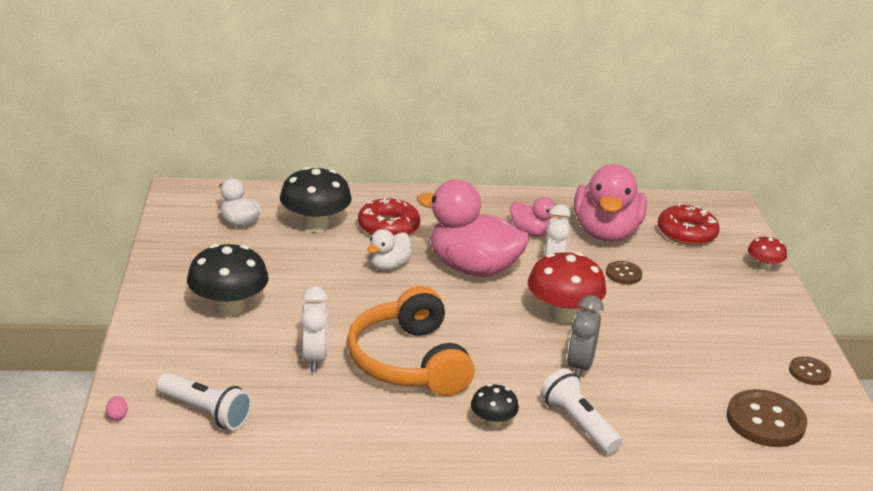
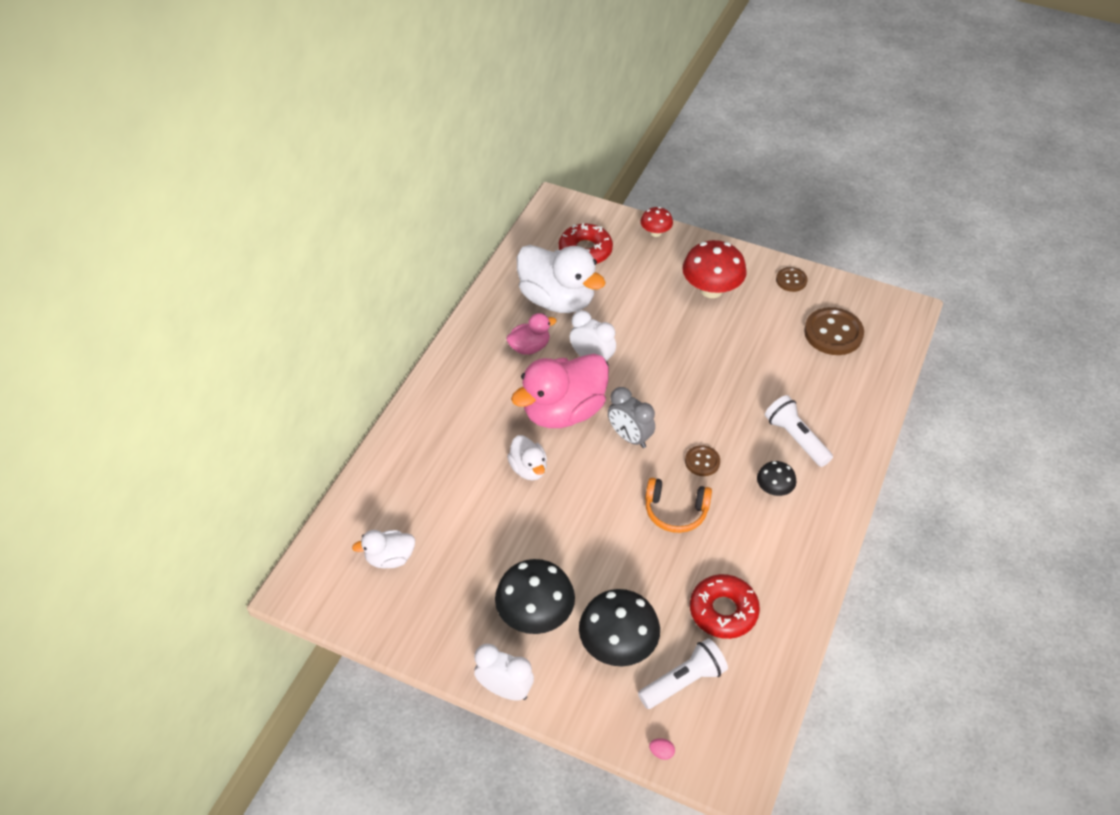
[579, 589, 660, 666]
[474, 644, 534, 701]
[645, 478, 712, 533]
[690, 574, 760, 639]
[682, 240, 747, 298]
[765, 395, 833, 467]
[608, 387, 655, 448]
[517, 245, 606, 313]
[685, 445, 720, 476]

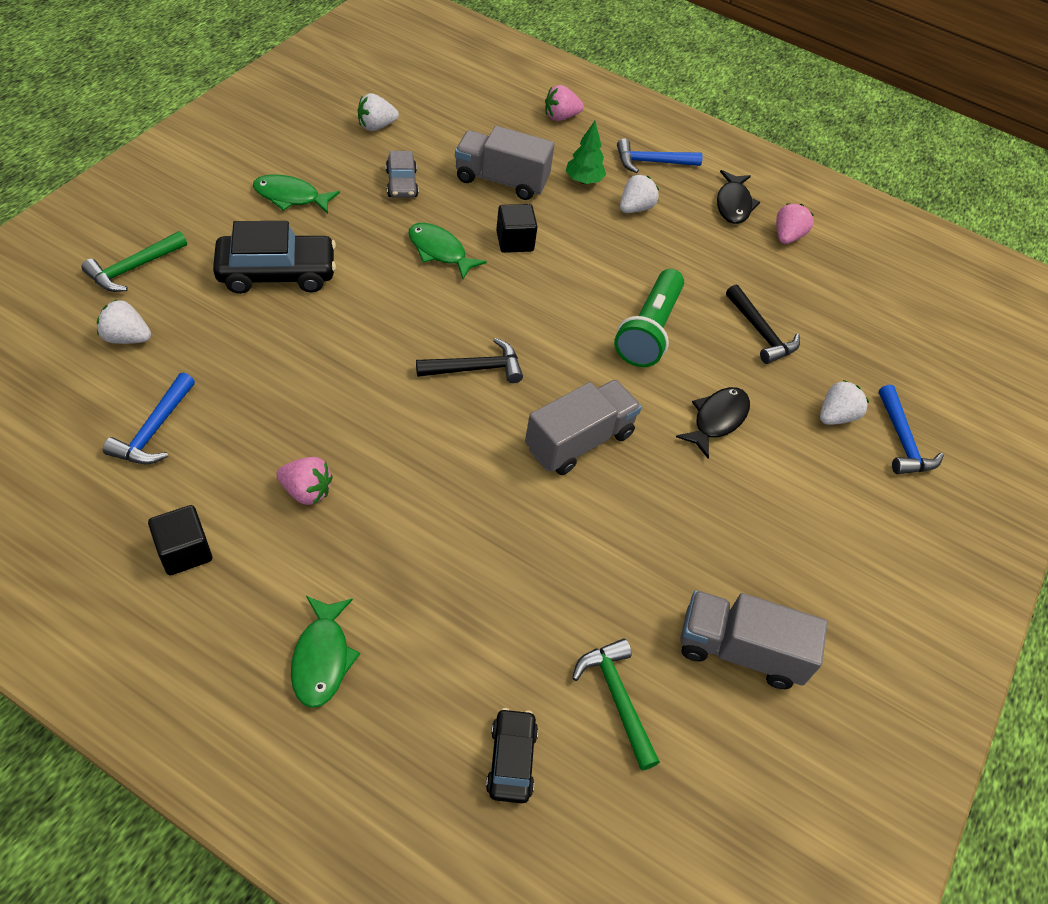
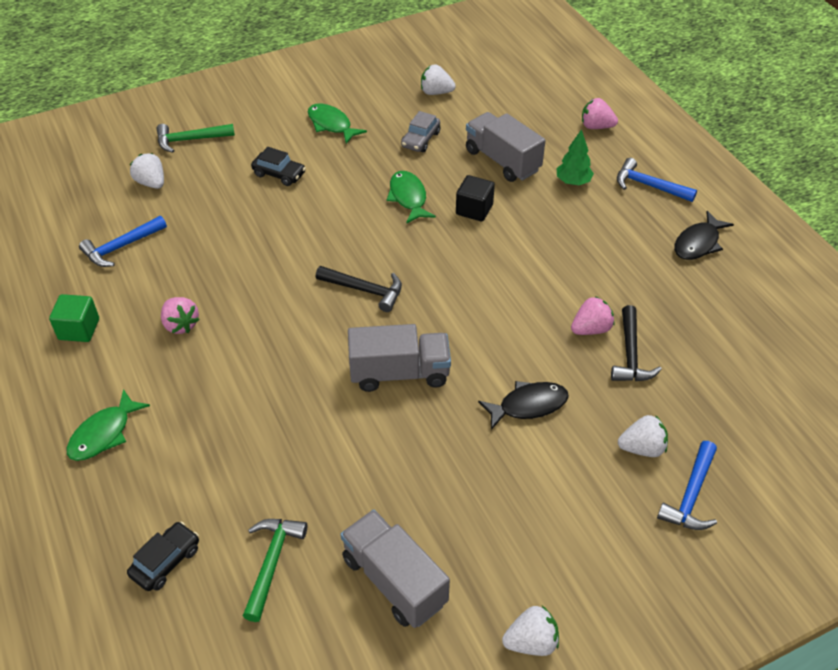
[49, 294, 99, 342]
[251, 147, 306, 186]
[614, 269, 684, 367] (first image)
[502, 606, 559, 656]
[571, 296, 614, 335]

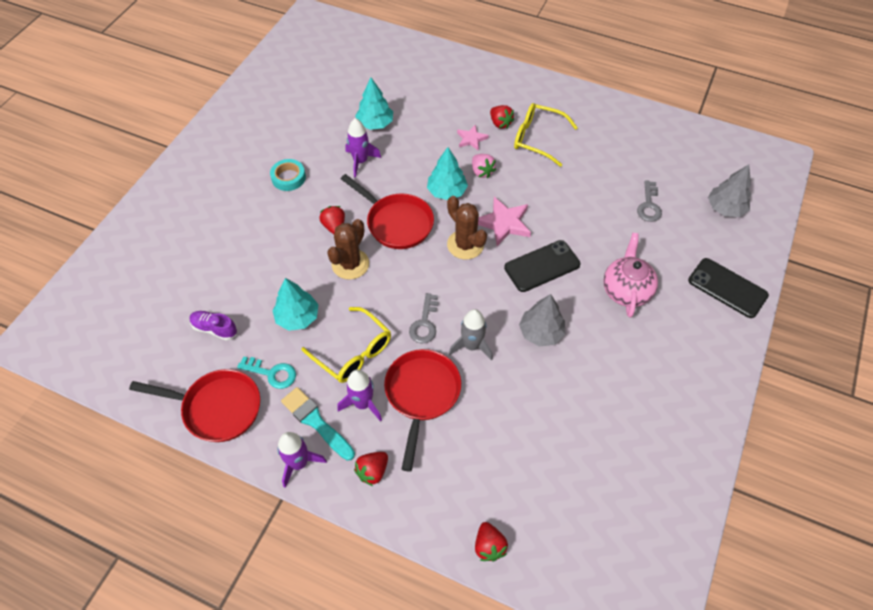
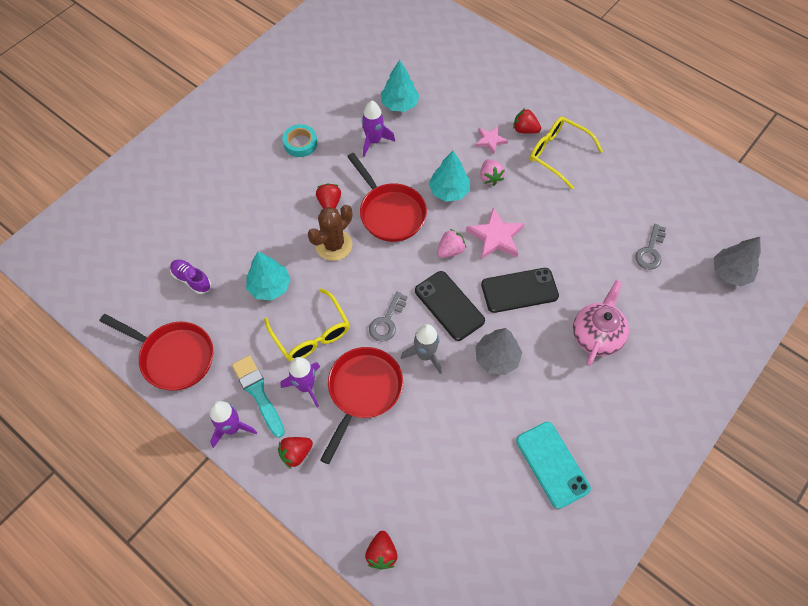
[237, 356, 296, 389] (first image)
[437, 229, 466, 258]
[513, 108, 541, 134]
[415, 271, 485, 341]
[516, 422, 591, 509]

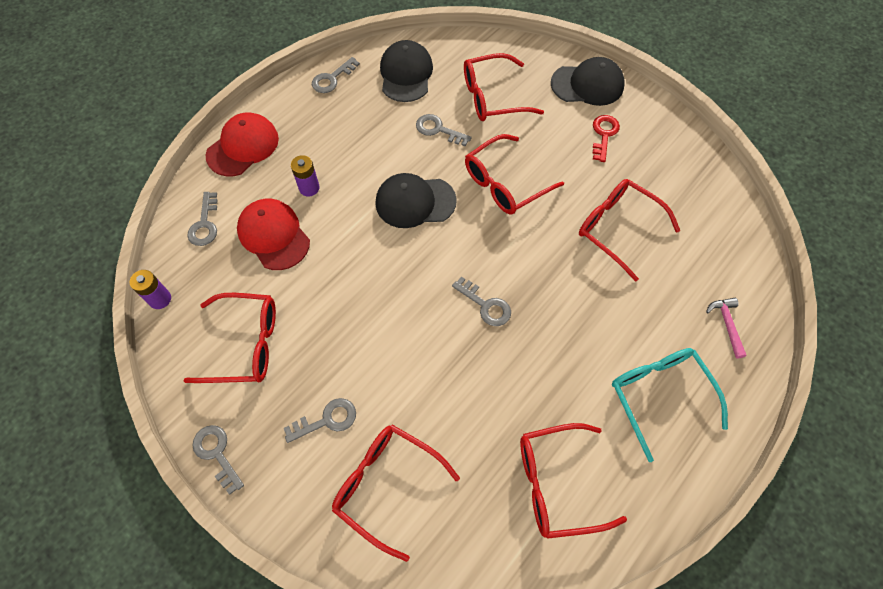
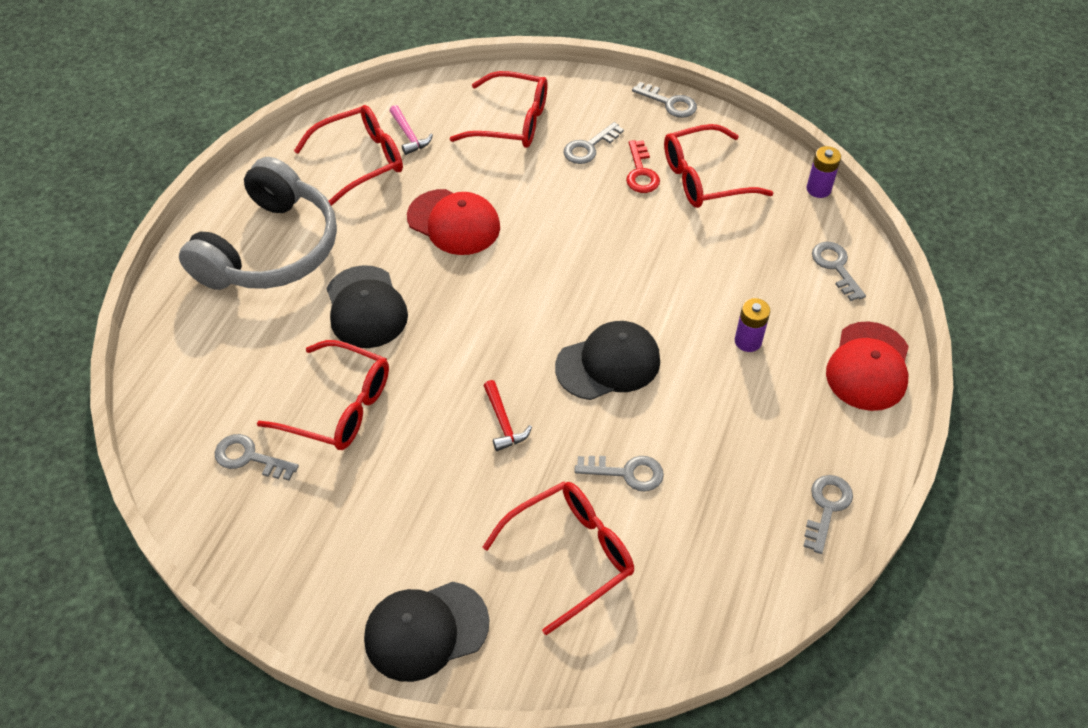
[407, 189, 500, 255]
[327, 265, 408, 348]
[215, 434, 299, 481]
[483, 380, 532, 451]
[626, 140, 660, 193]
[179, 157, 337, 290]
[390, 105, 433, 155]

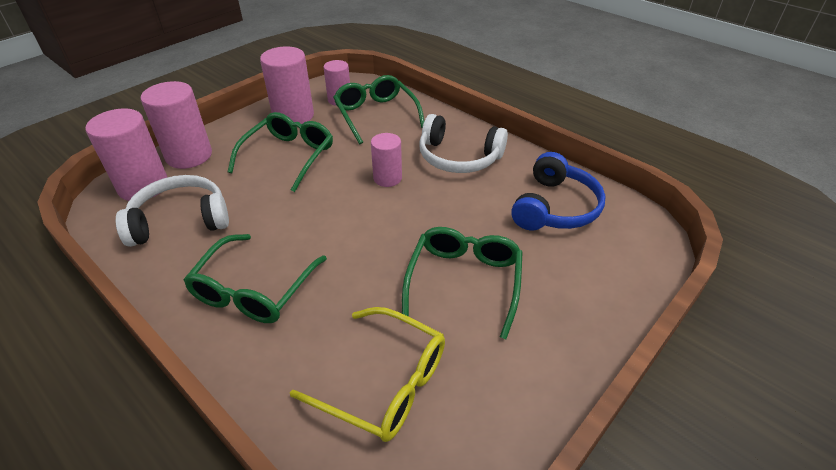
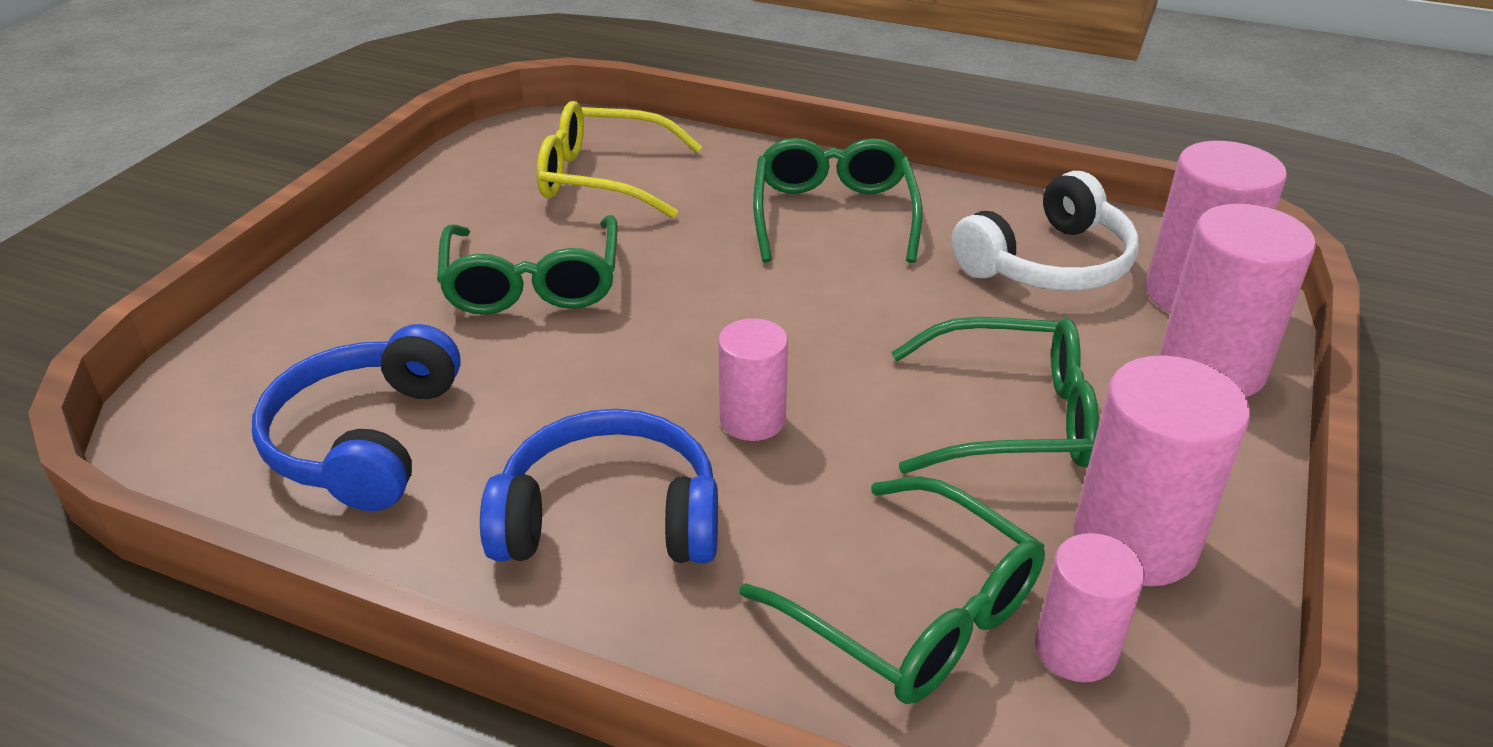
[891, 317, 1099, 474]
[480, 409, 718, 563]

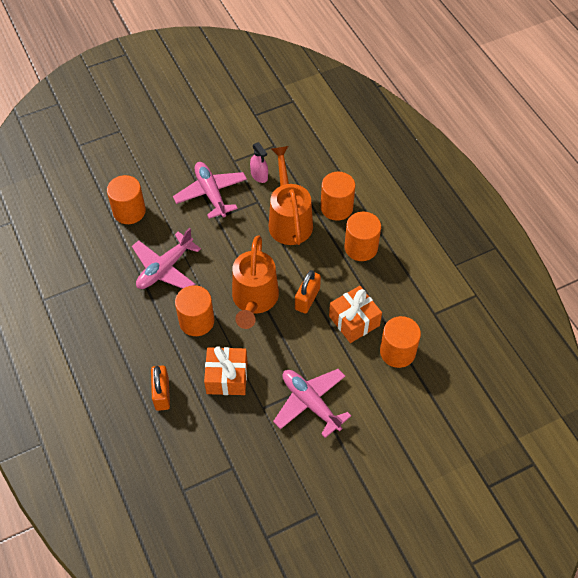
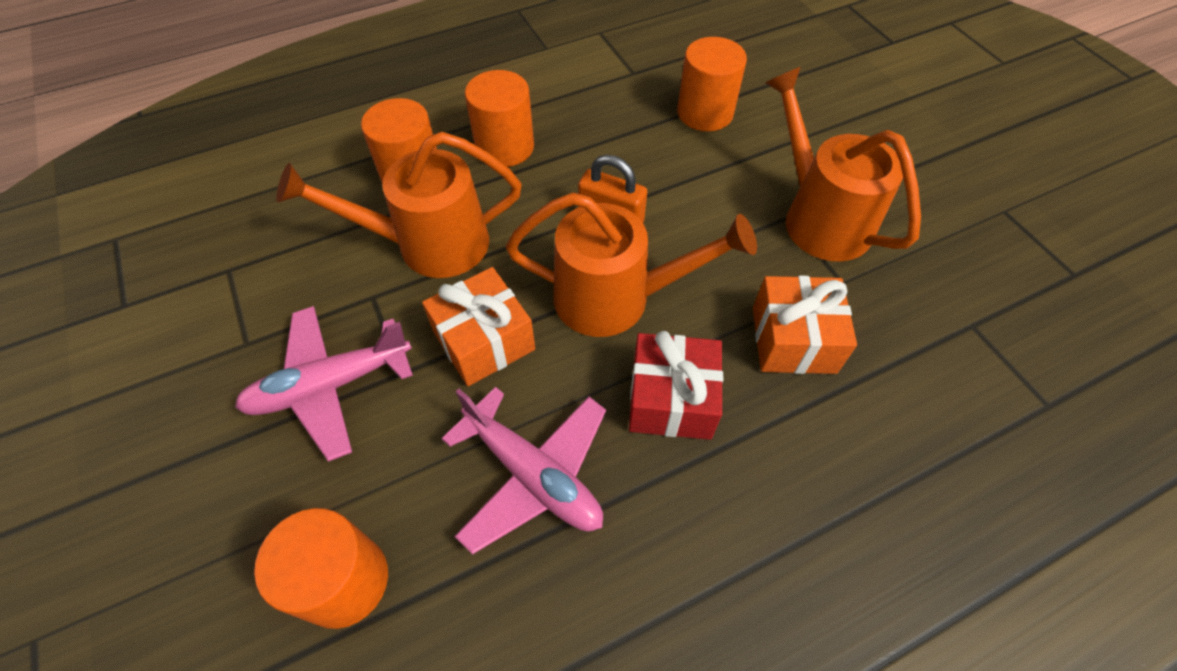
[151, 365, 170, 411] (first image)
[629, 331, 723, 440]
[250, 142, 268, 183] (first image)
[765, 67, 921, 261]
[422, 267, 535, 386]

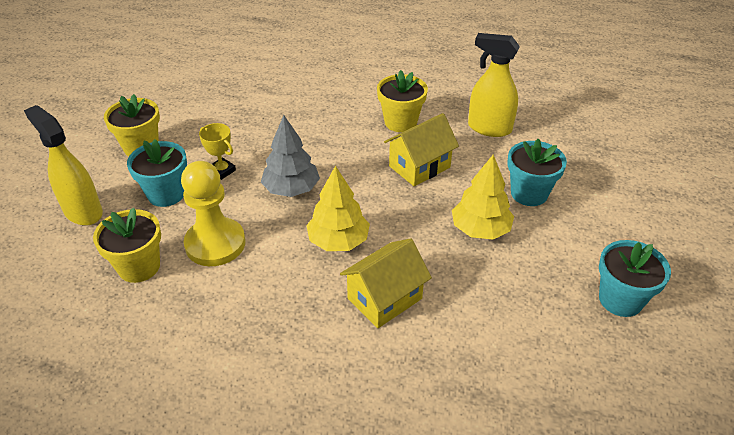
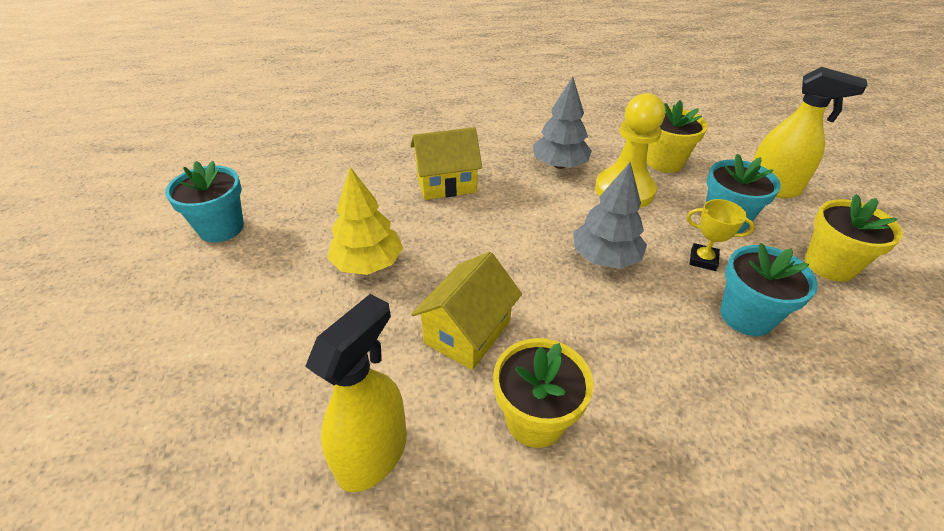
[306, 166, 370, 251] (first image)
[411, 127, 482, 200]
[305, 294, 407, 492]
[720, 243, 818, 336]
[533, 77, 592, 169]

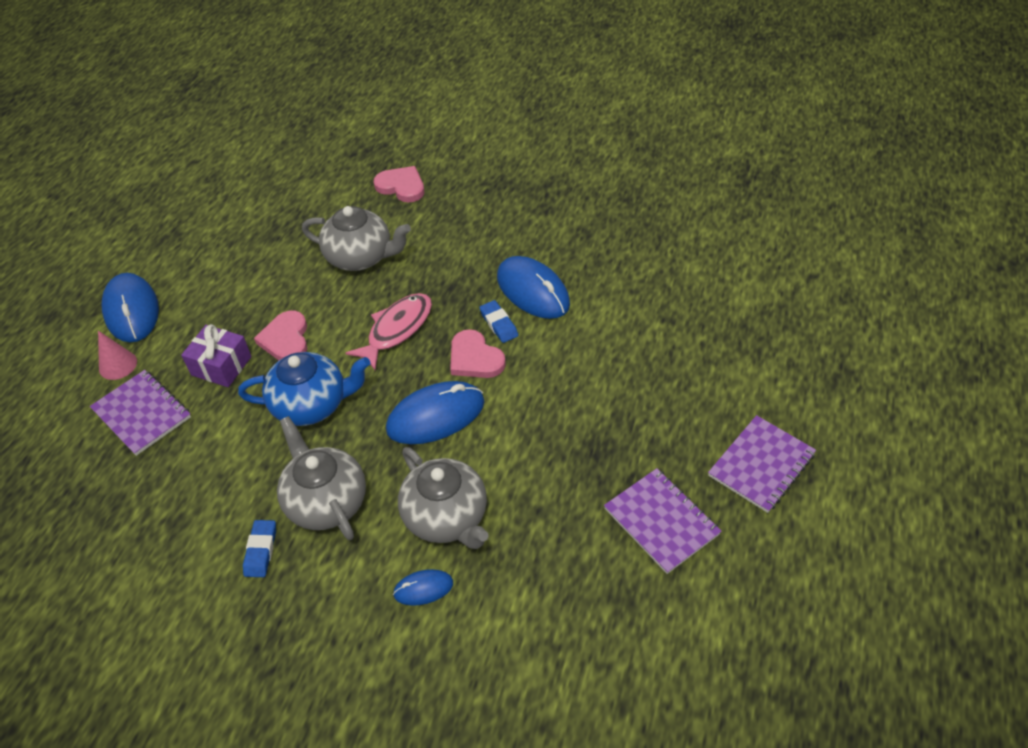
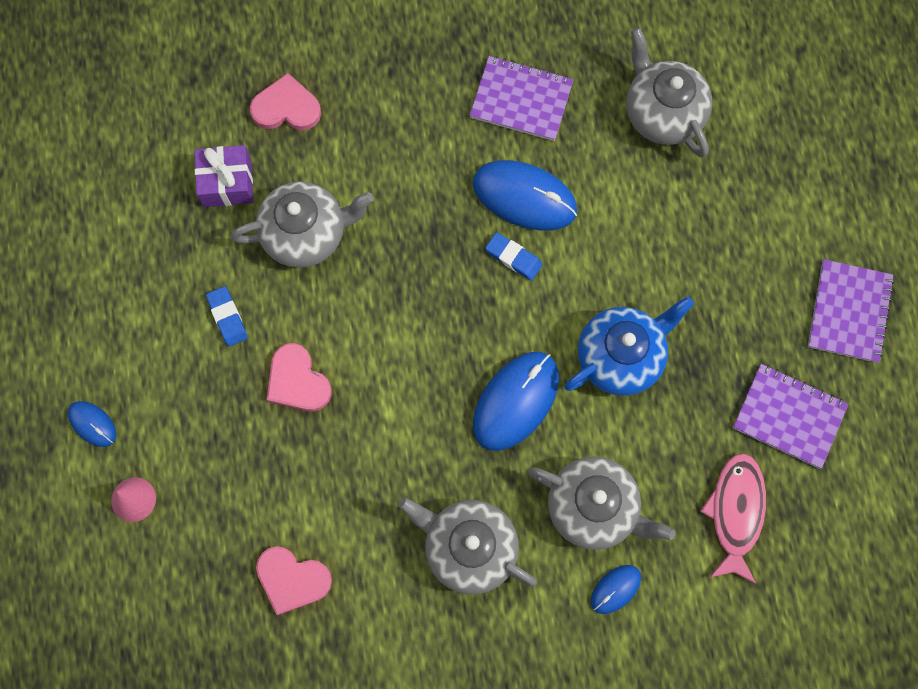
[469, 56, 574, 141]
[67, 401, 116, 447]
[195, 145, 253, 207]
[564, 296, 694, 396]
[206, 286, 248, 347]
[700, 453, 766, 584]
[256, 546, 332, 615]
[626, 27, 712, 157]

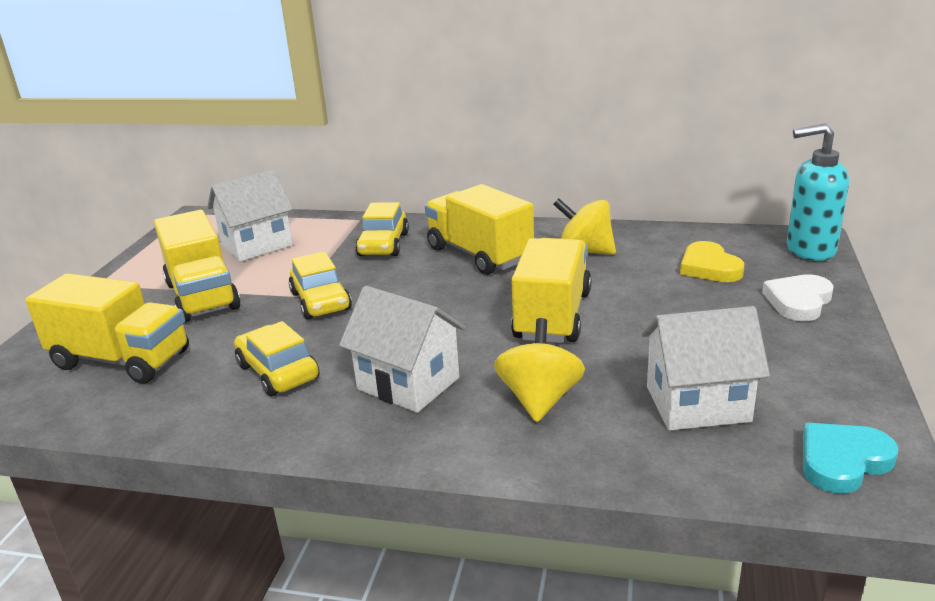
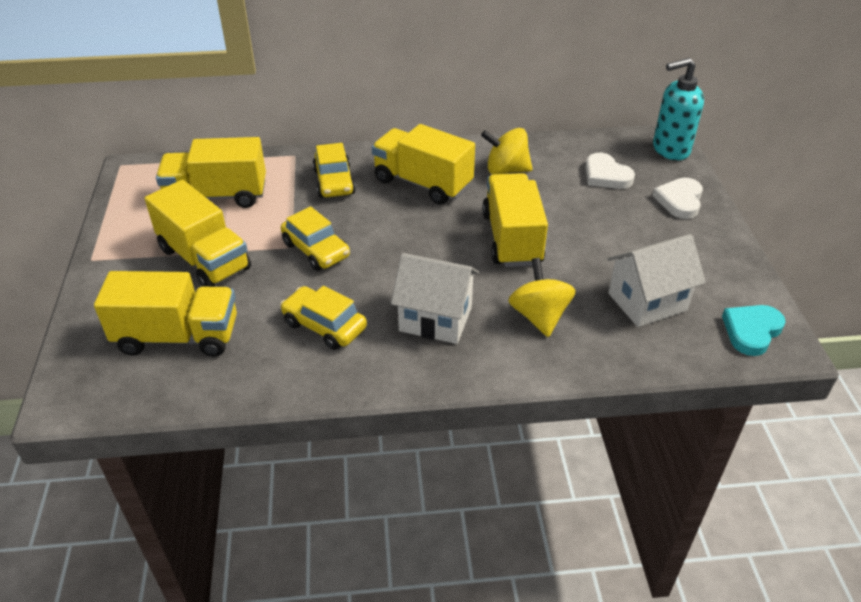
[156, 137, 266, 208]
[585, 153, 635, 189]

